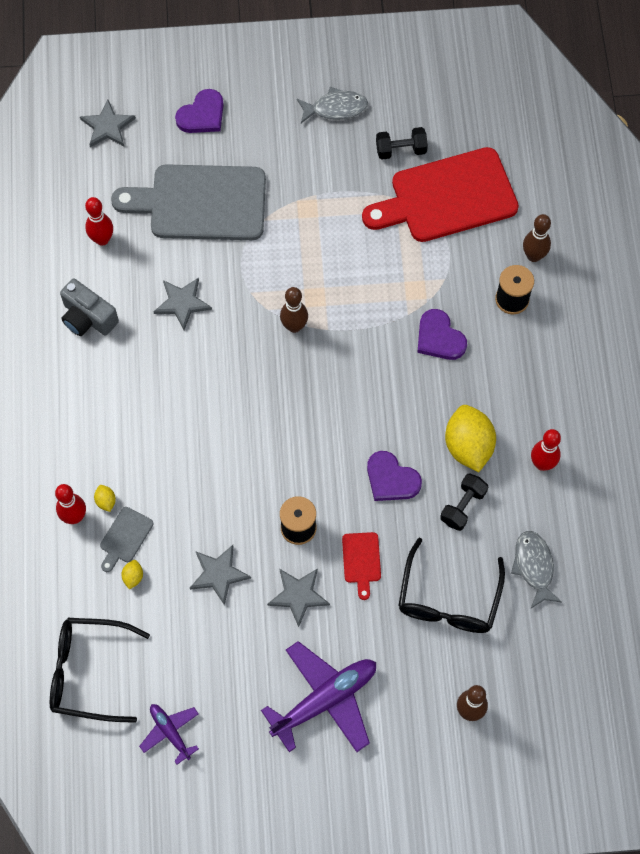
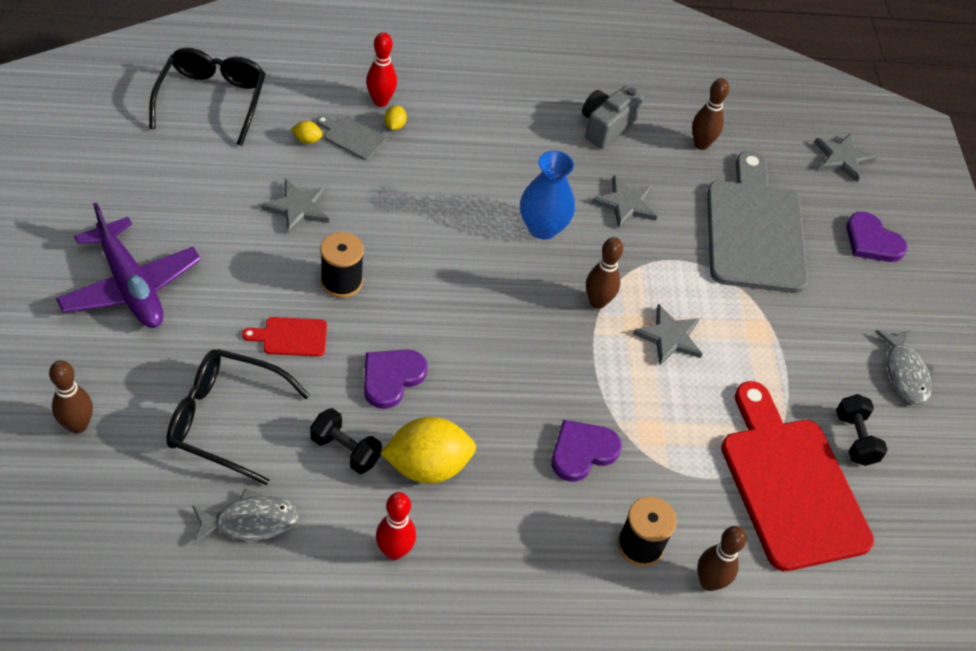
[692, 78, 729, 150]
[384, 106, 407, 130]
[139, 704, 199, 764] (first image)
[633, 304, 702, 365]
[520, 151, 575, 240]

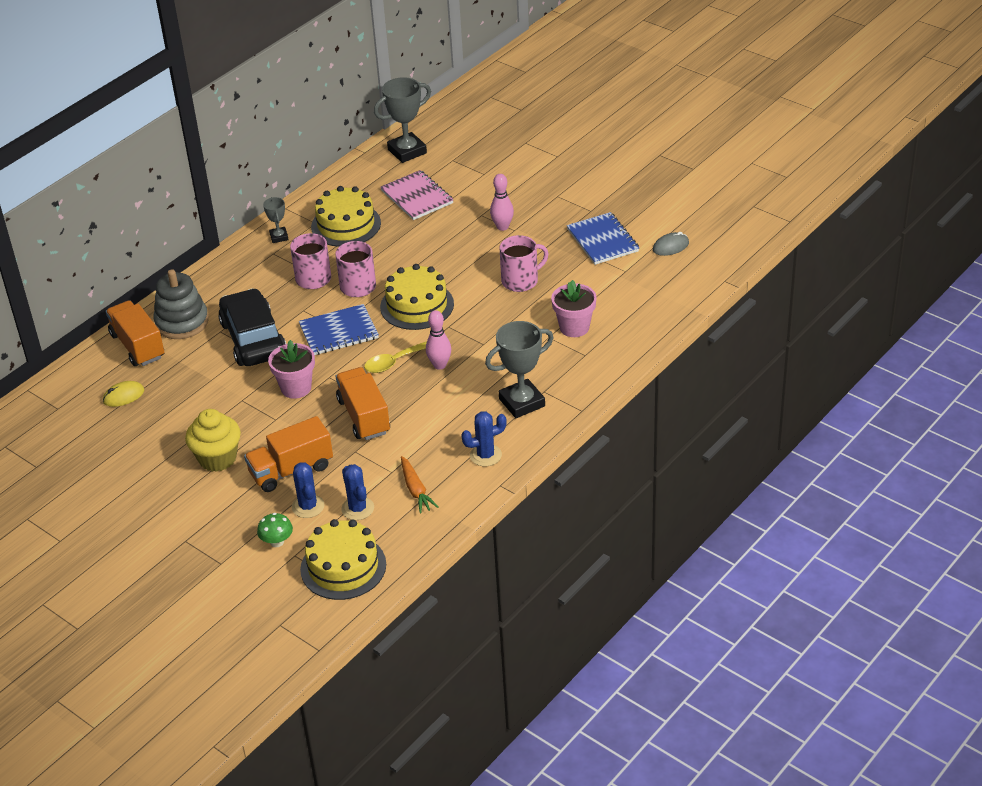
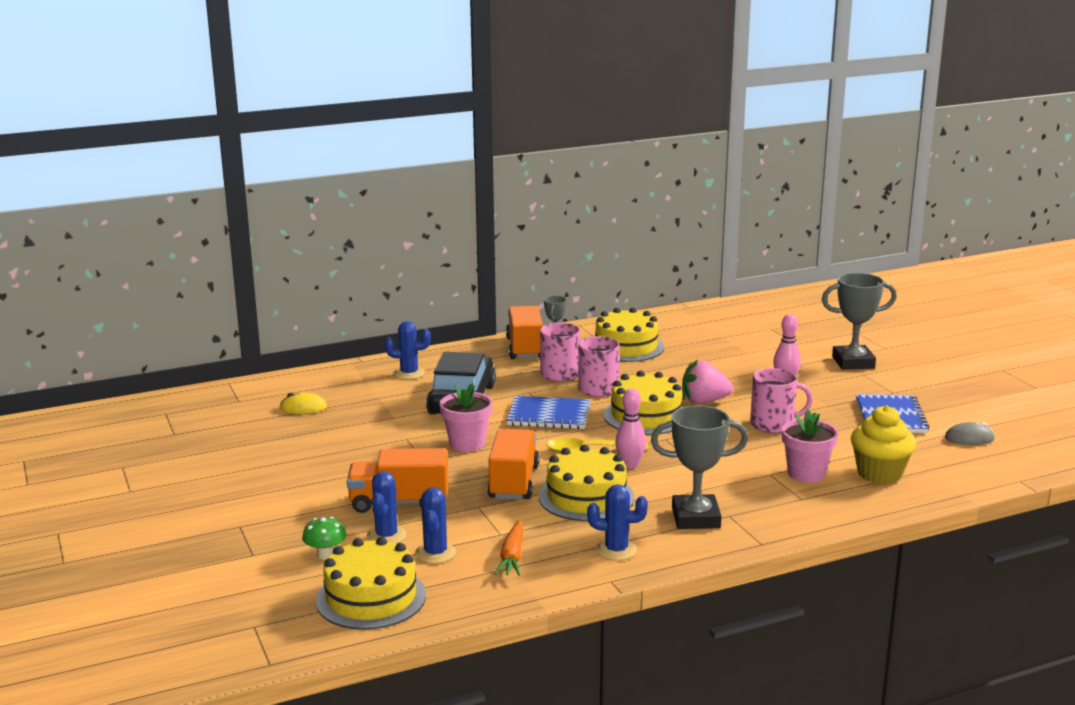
[506, 306, 543, 359]
[385, 321, 431, 379]
[851, 405, 916, 484]
[822, 273, 897, 370]
[380, 170, 453, 220] (first image)
[539, 445, 635, 521]
[682, 360, 733, 403]

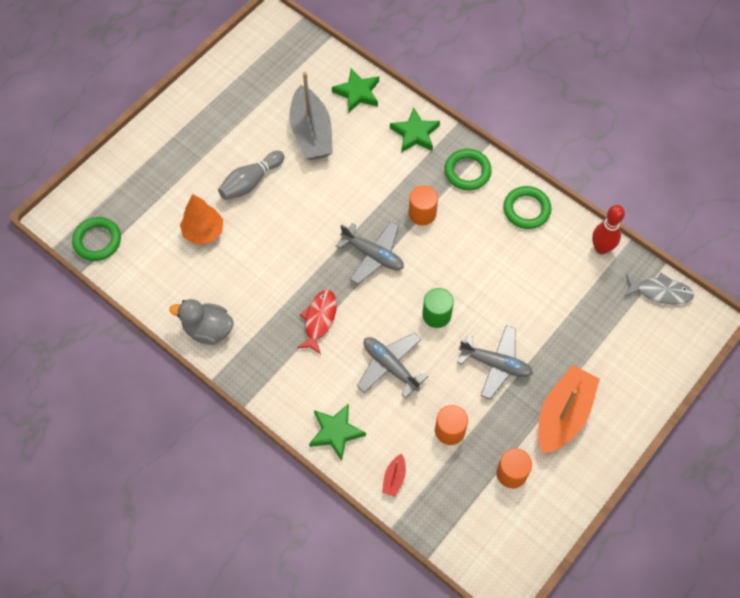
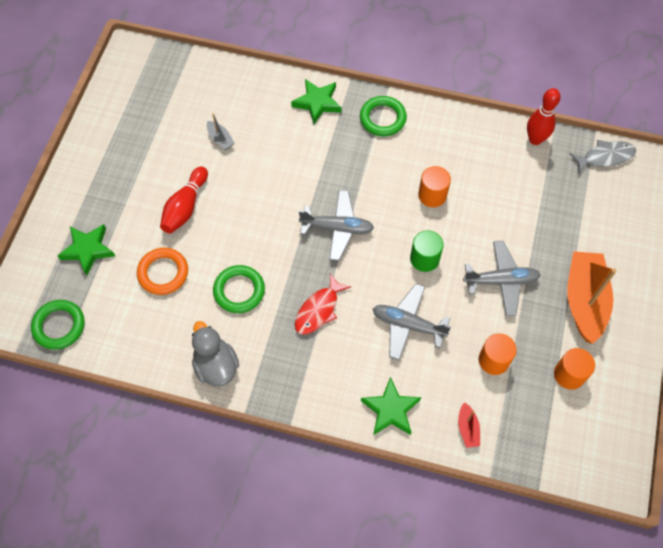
[192, 321, 239, 387]
[137, 248, 188, 295]
[160, 166, 208, 233]
[207, 113, 235, 150]
[295, 273, 351, 335]
[57, 224, 115, 276]
[418, 166, 451, 207]
[213, 265, 265, 313]

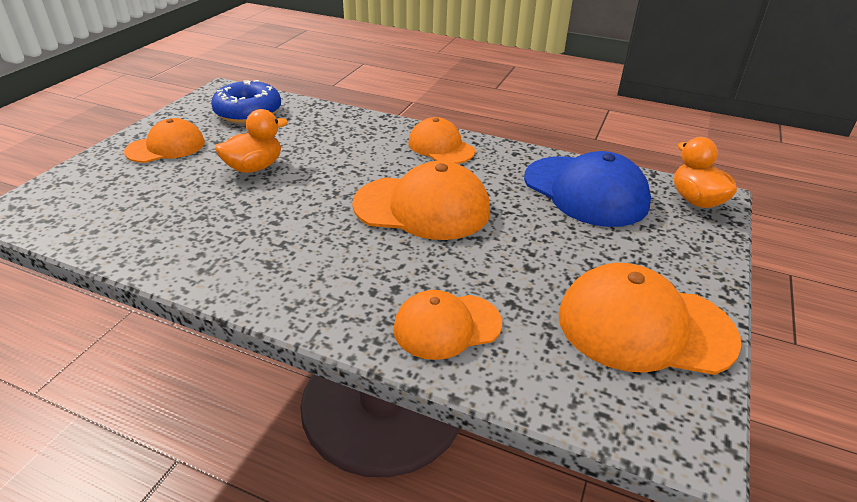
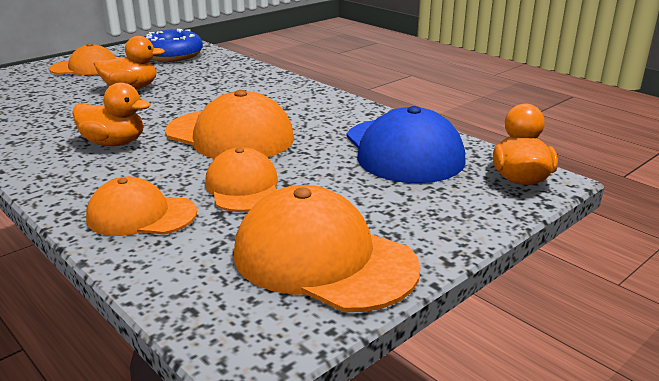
[205, 147, 278, 212]
[72, 82, 151, 146]

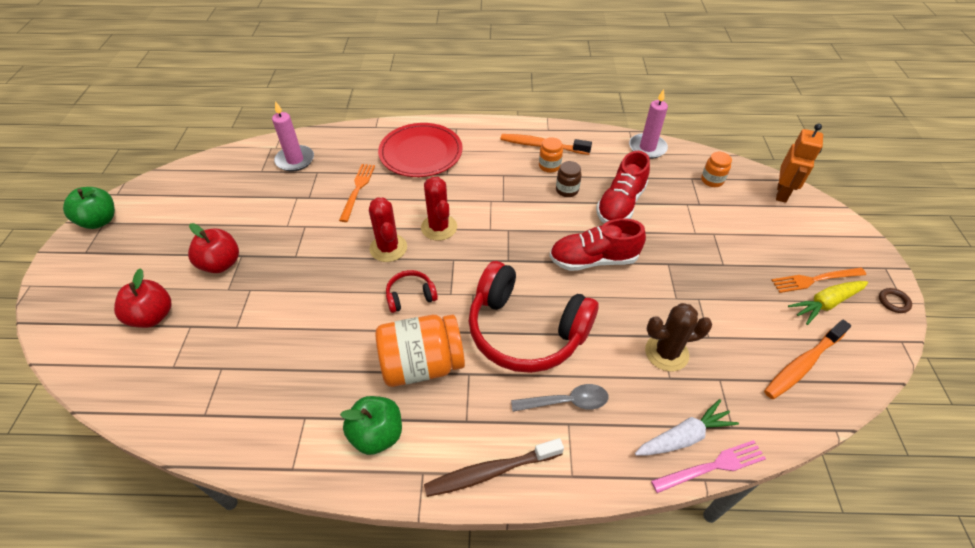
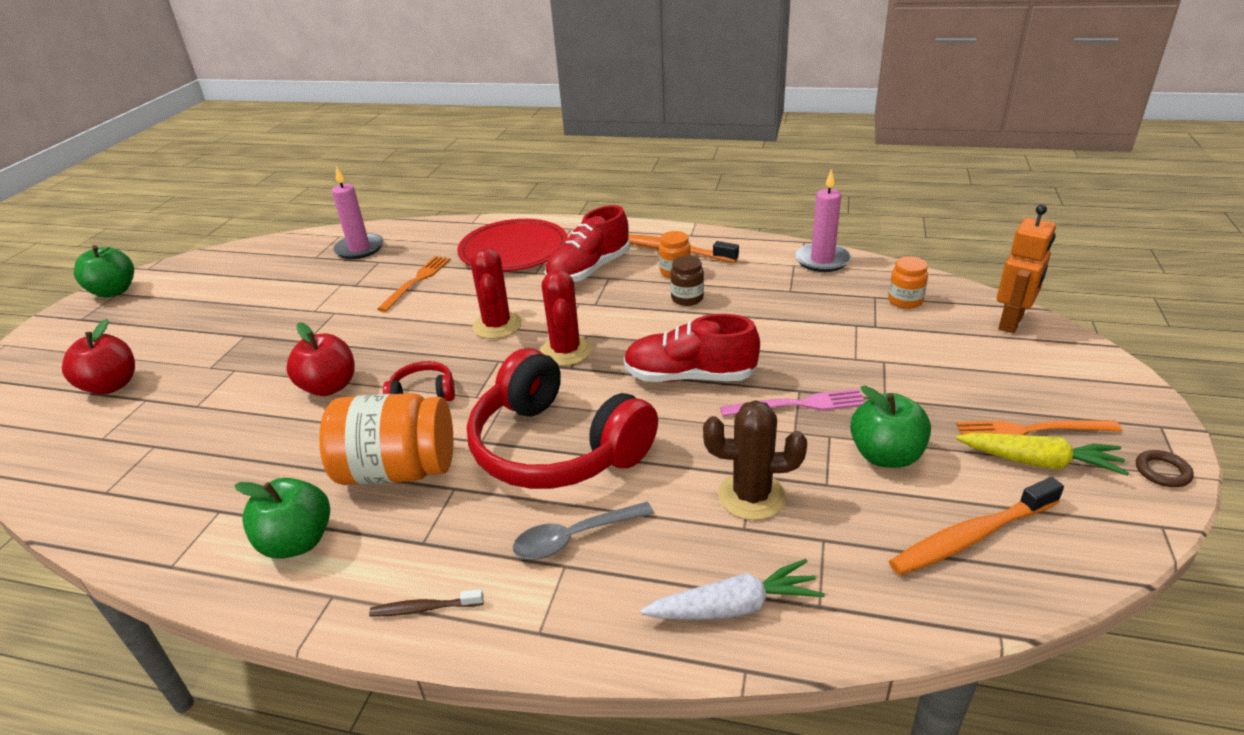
[286, 322, 355, 396]
[540, 269, 592, 366]
[369, 589, 484, 617]
[513, 502, 654, 560]
[545, 205, 630, 283]
[720, 389, 865, 417]
[956, 433, 1129, 476]
[850, 386, 931, 468]

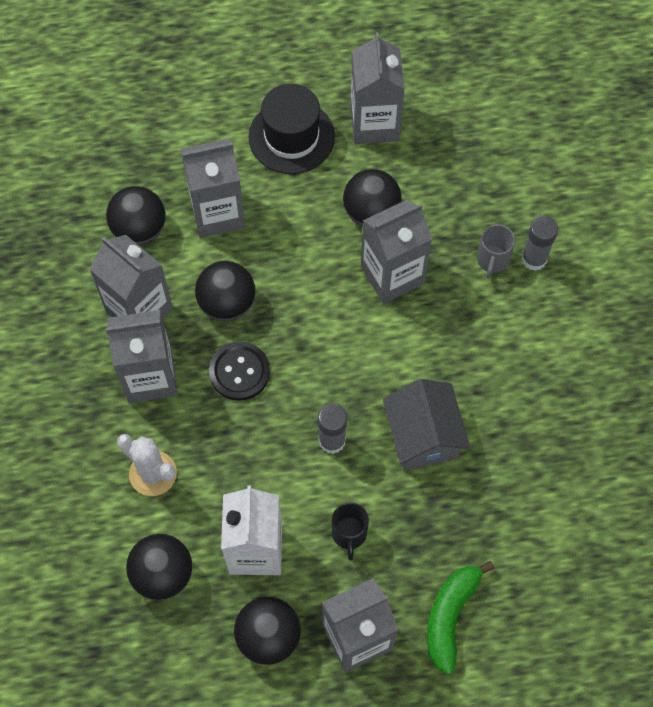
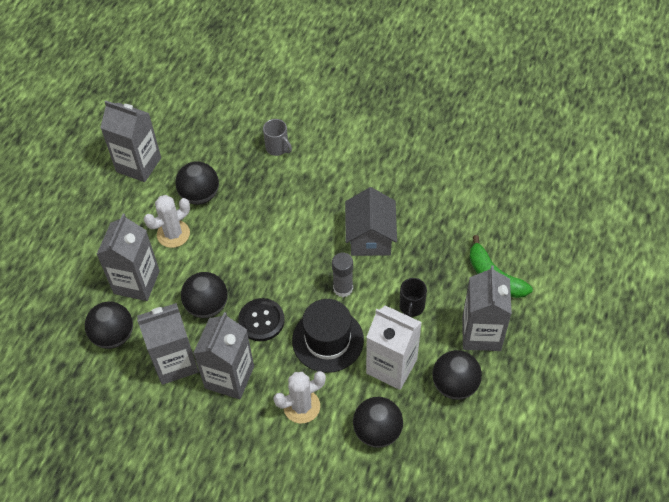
[292, 299, 364, 373]
[399, 278, 427, 317]
[361, 200, 432, 304] (first image)
[345, 187, 397, 256]
[521, 216, 558, 271] (first image)
[144, 195, 190, 248]

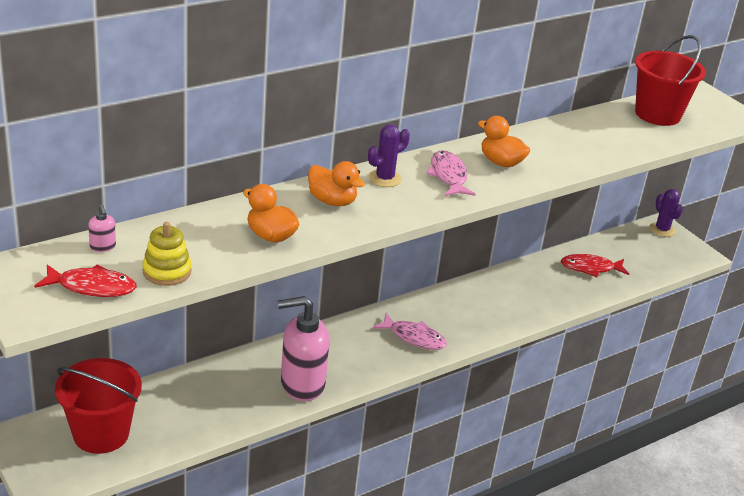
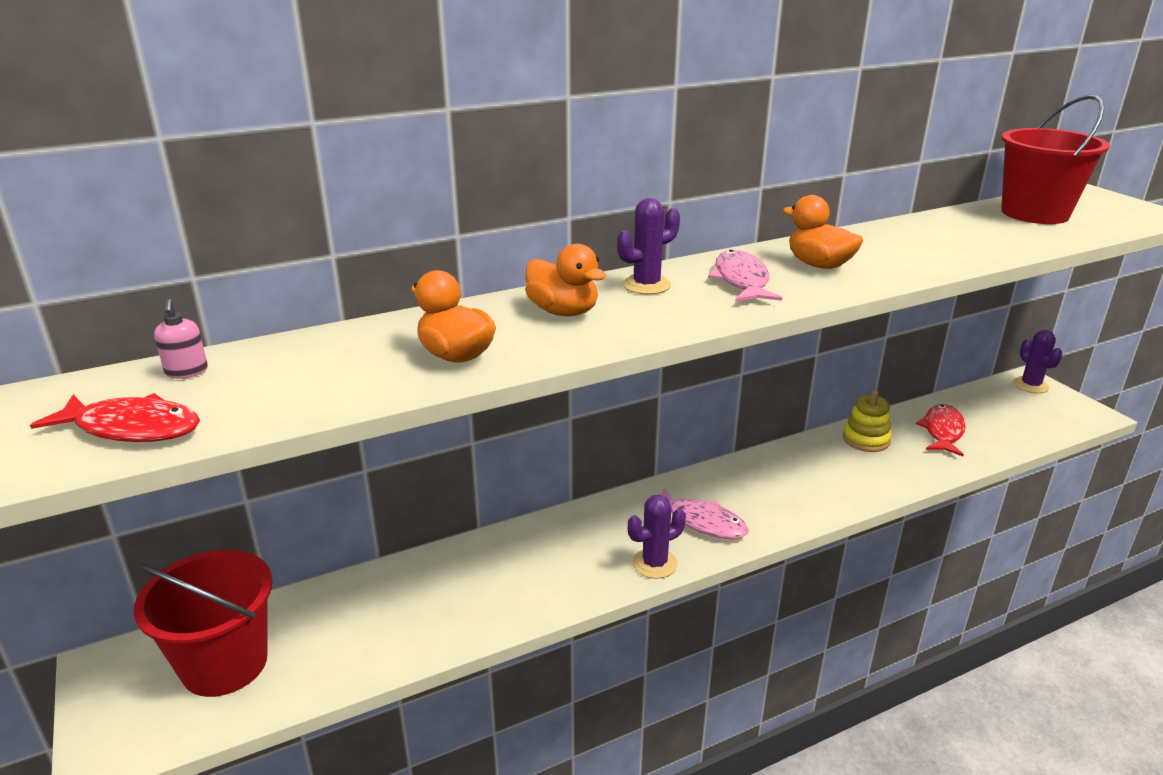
[843, 390, 892, 452]
[278, 296, 330, 401] (first image)
[916, 404, 965, 456]
[628, 495, 686, 579]

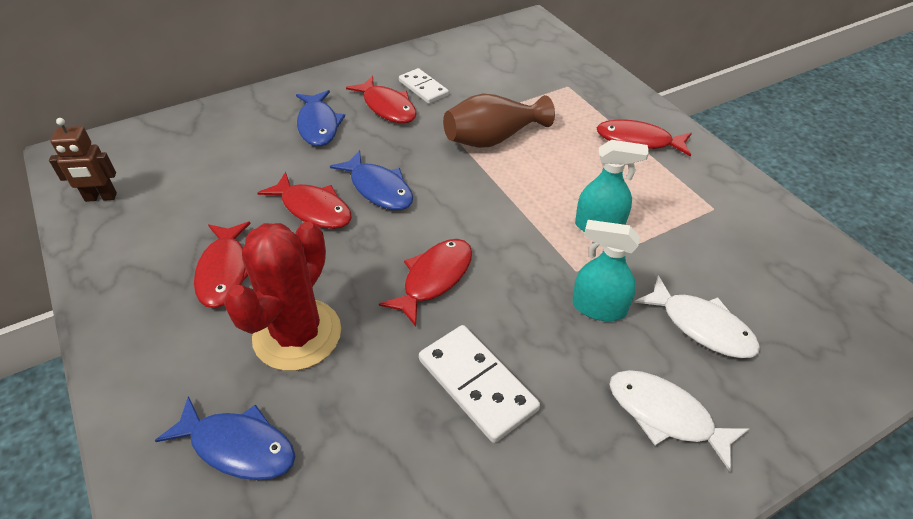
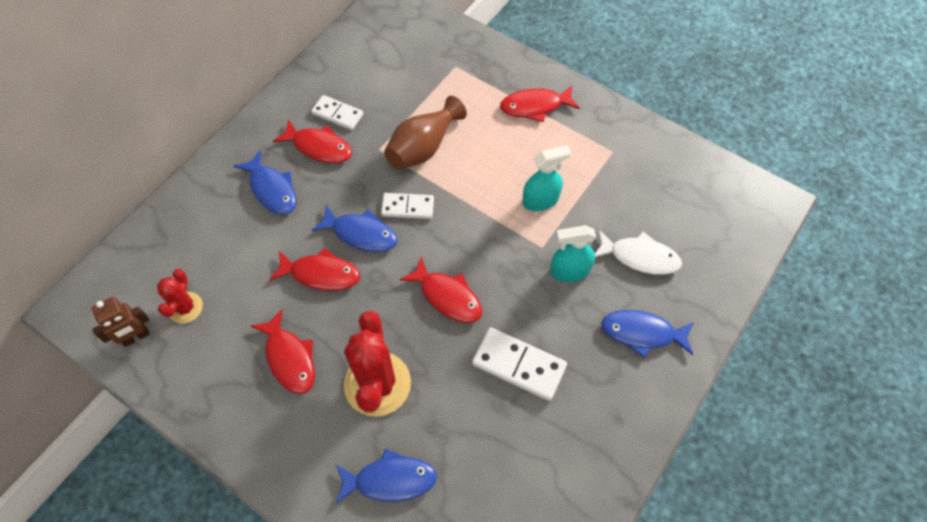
[400, 256, 482, 323]
[601, 310, 694, 358]
[157, 269, 203, 323]
[381, 193, 434, 219]

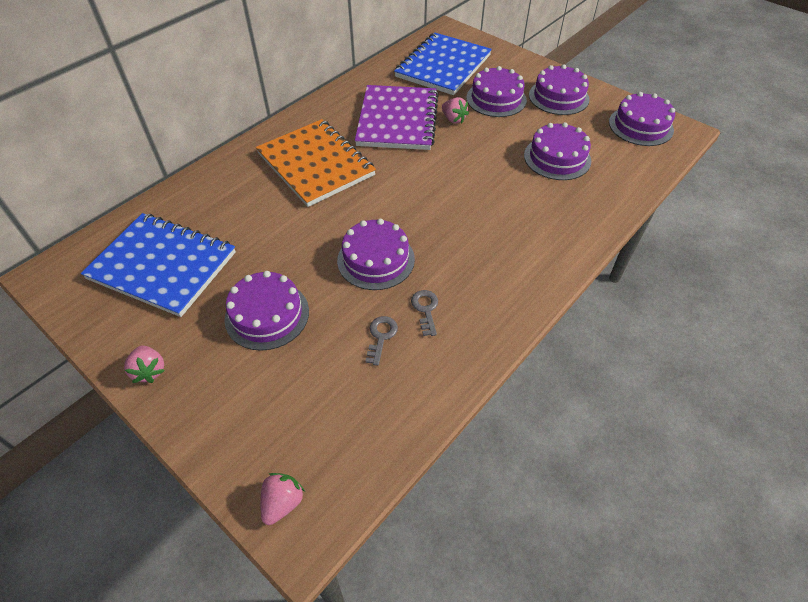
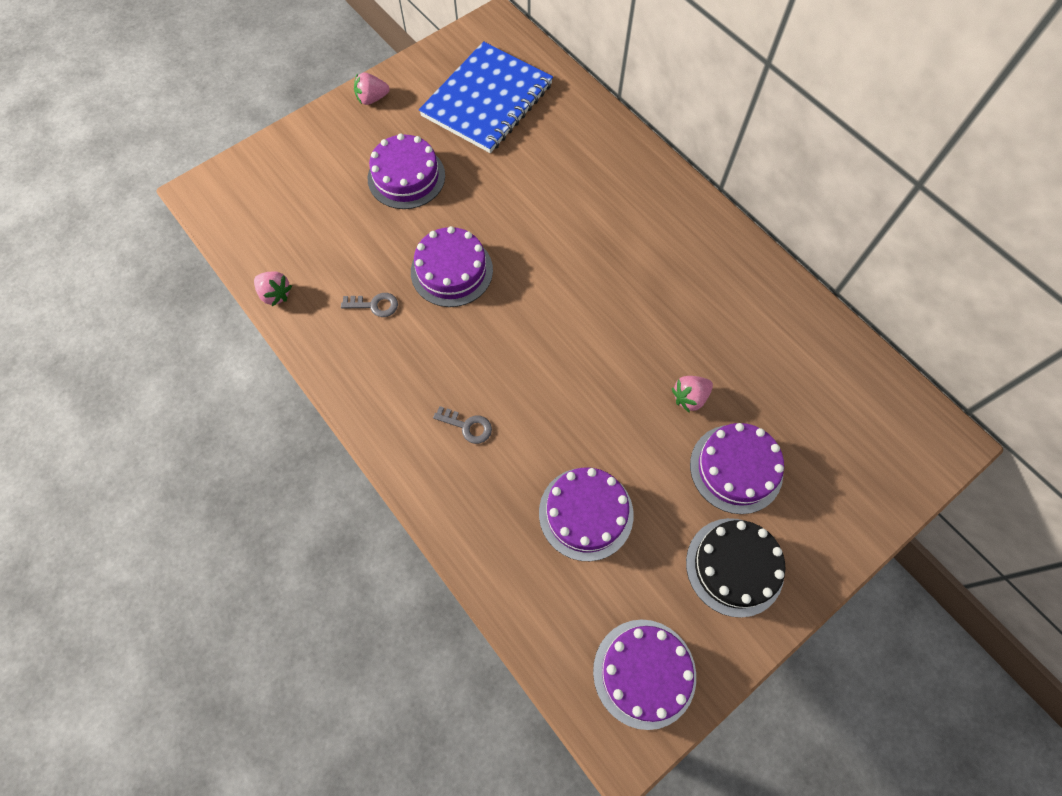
[256, 119, 376, 207] (first image)
[254, 271, 292, 306]
[355, 85, 439, 150] (first image)
[433, 406, 492, 444]
[394, 33, 492, 95] (first image)
[686, 518, 785, 618]

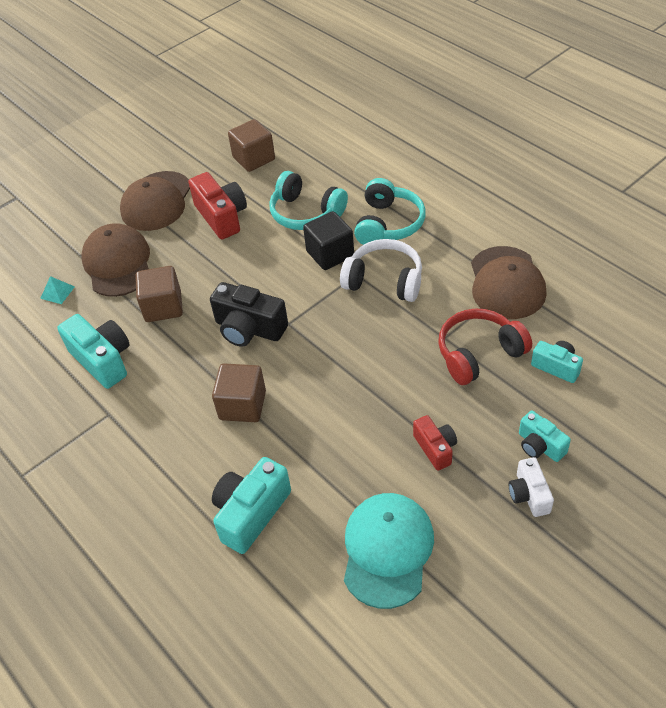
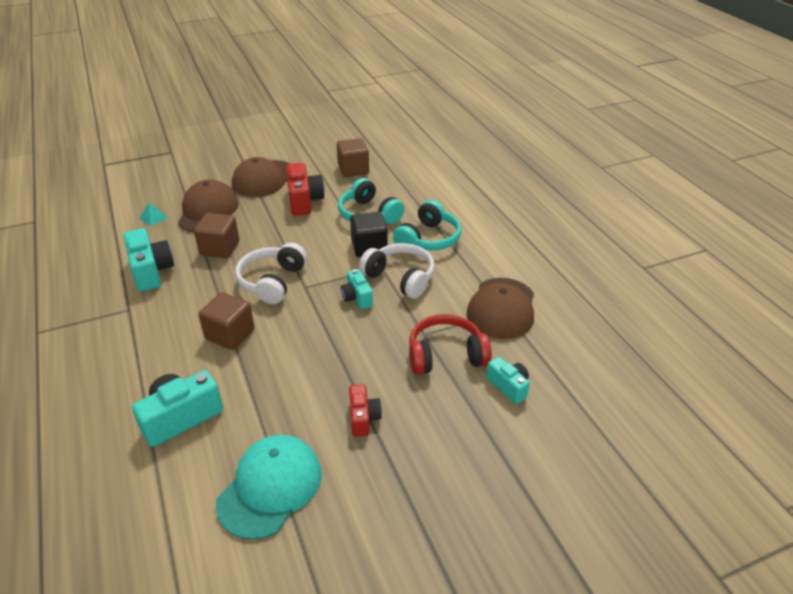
[235, 243, 307, 304]
[509, 457, 554, 517] (first image)
[341, 269, 373, 309]

